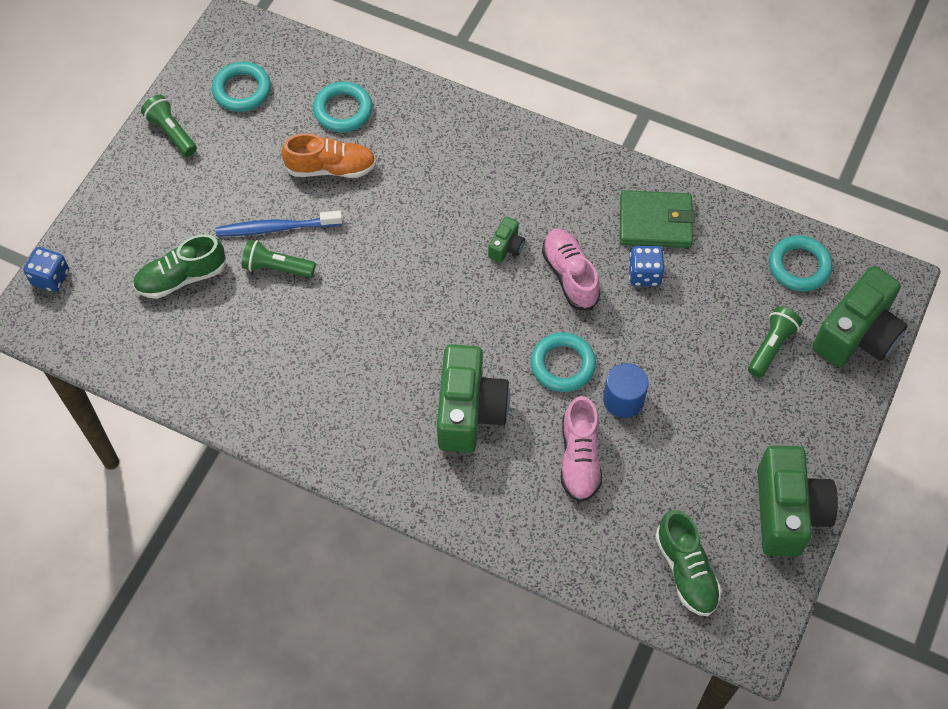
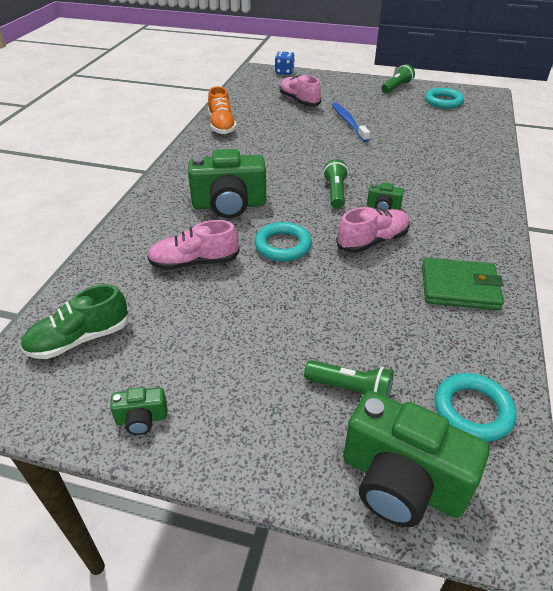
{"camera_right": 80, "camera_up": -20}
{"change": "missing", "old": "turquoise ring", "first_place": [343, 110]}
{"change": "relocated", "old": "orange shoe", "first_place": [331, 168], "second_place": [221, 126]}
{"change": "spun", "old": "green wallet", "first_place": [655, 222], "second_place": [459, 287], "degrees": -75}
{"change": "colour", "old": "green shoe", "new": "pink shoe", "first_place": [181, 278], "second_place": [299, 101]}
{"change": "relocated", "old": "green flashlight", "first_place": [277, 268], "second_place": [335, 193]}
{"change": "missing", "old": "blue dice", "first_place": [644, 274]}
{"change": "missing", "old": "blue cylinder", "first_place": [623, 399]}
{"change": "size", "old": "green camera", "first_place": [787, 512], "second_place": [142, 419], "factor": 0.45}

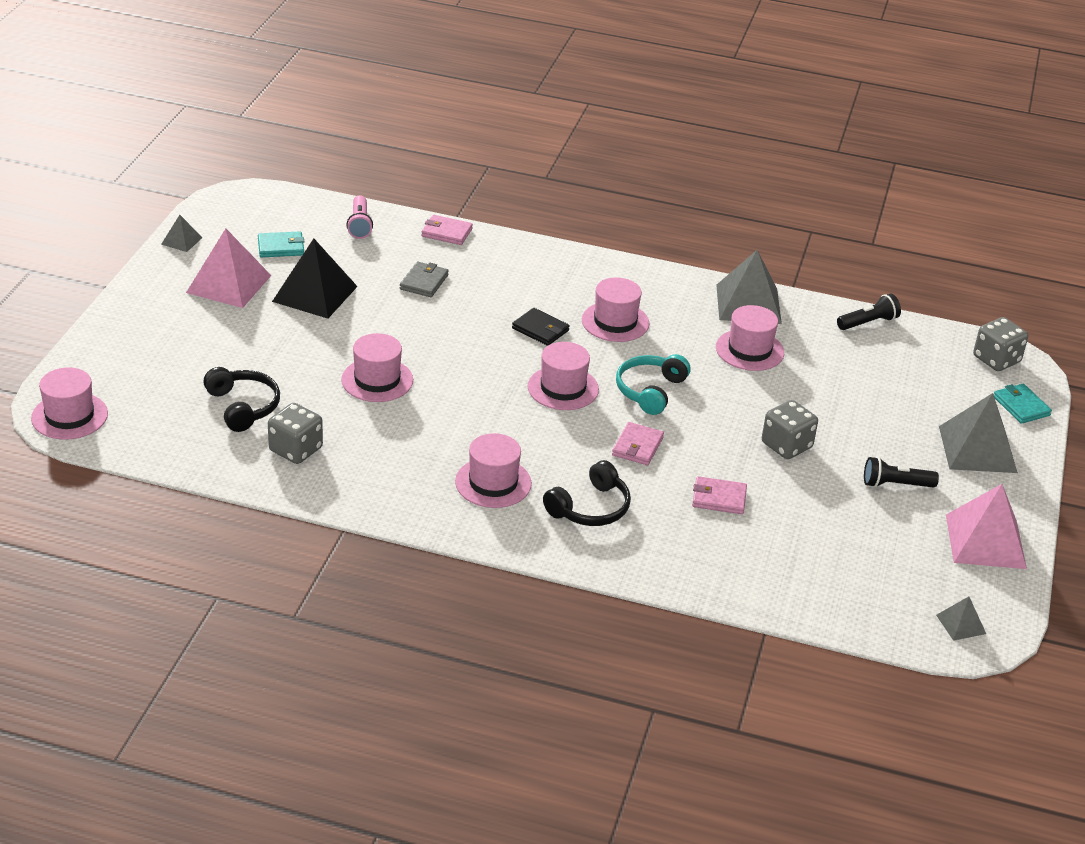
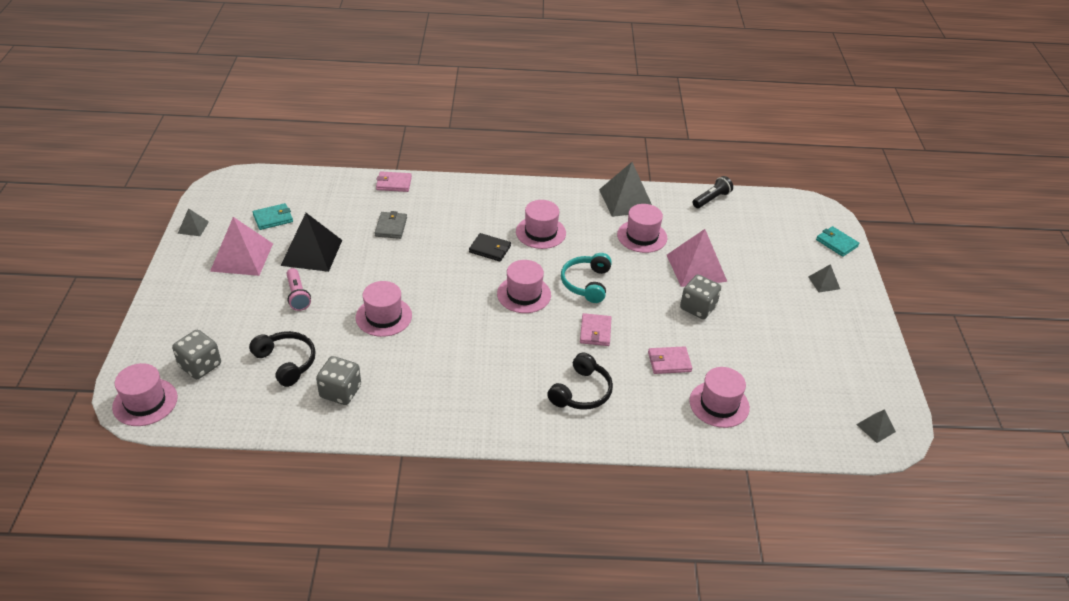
{"camera_right": -15, "camera_up": 5}
{"change": "relocated", "old": "pink flashlight", "first_place": [360, 225], "second_place": [297, 295]}
{"change": "relocated", "old": "grey dice", "first_place": [996, 359], "second_place": [200, 366]}
{"change": "size", "old": "grey pyramid", "first_place": [977, 449], "second_place": [824, 283], "factor": 0.49}
{"change": "relocated", "old": "pink hat", "first_place": [493, 483], "second_place": [719, 404]}
{"change": "missing", "old": "black flashlight", "first_place": [895, 484]}
{"change": "relocated", "old": "pink pyramid", "first_place": [985, 541], "second_place": [696, 268]}

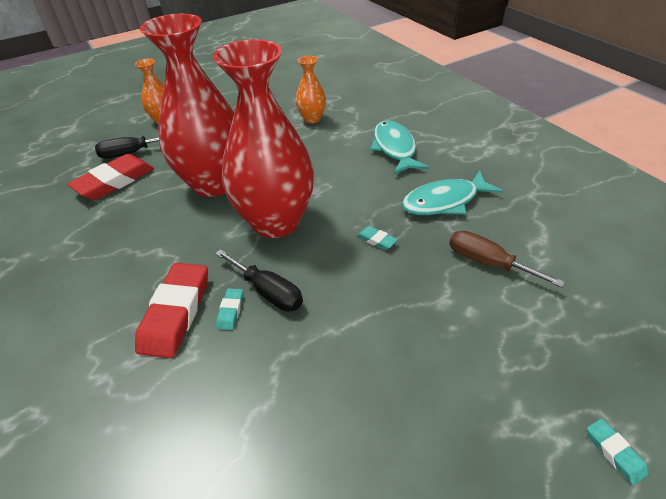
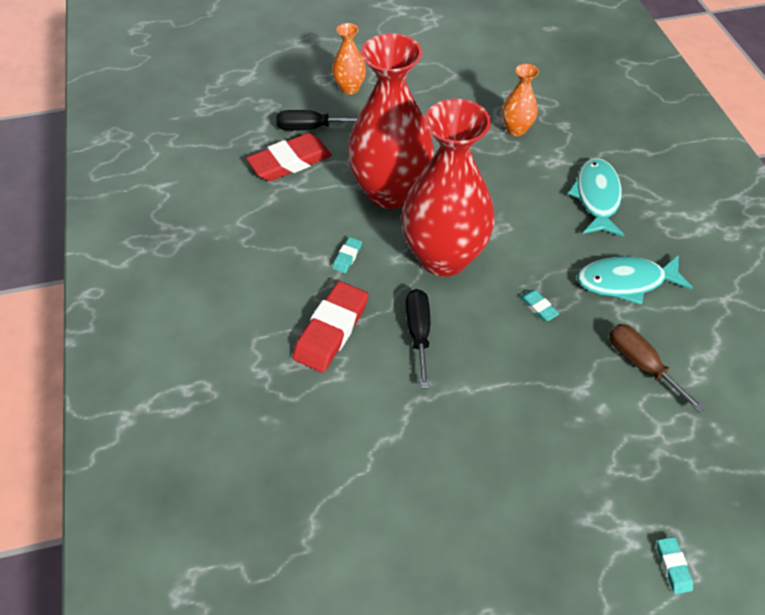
{"camera_right": 15, "camera_up": 10}
{"change": "spun", "old": "black screwdriver", "first_place": [268, 292], "second_place": [418, 333], "degrees": -150}
{"change": "relocated", "old": "turquoise eraser", "first_place": [230, 311], "second_place": [347, 257]}

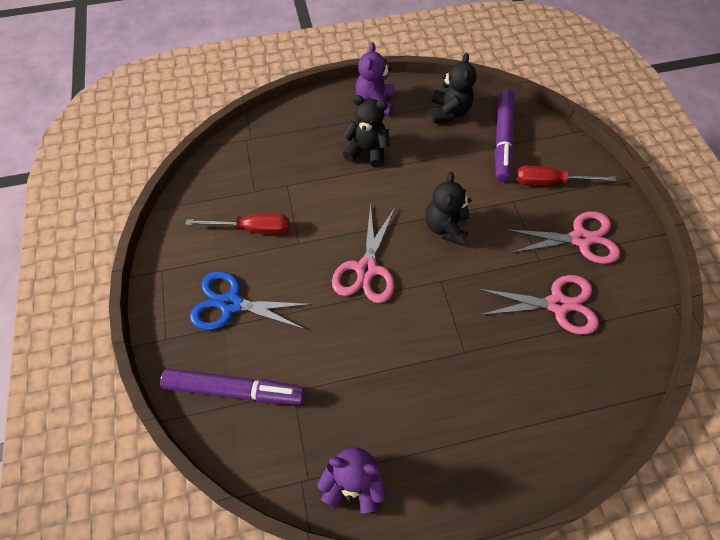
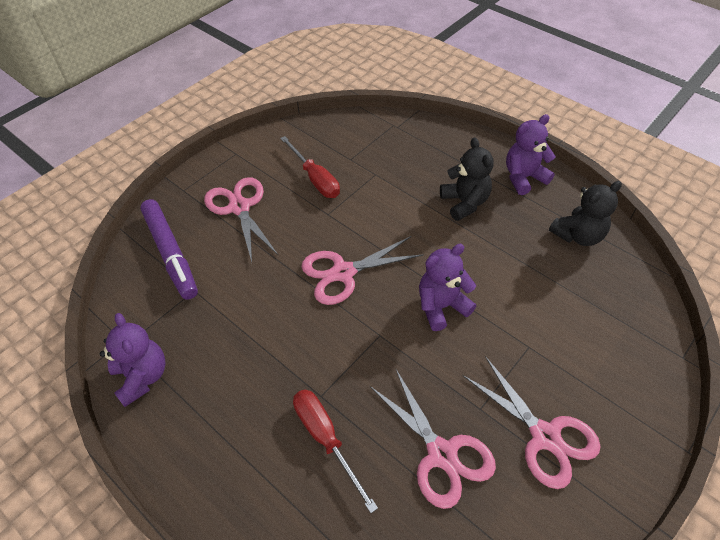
{"camera_right": 55, "camera_up": -10}
{"change": "missing", "old": "purple marker", "first_place": [502, 139]}
{"change": "relocated", "old": "red screwdriver", "first_place": [550, 182], "second_place": [326, 439]}
{"change": "colour", "old": "black teddy bear", "new": "purple teddy bear", "first_place": [445, 227], "second_place": [441, 306]}
{"change": "colour", "old": "blue scissors", "new": "pink scissors", "first_place": [231, 304], "second_place": [239, 207]}

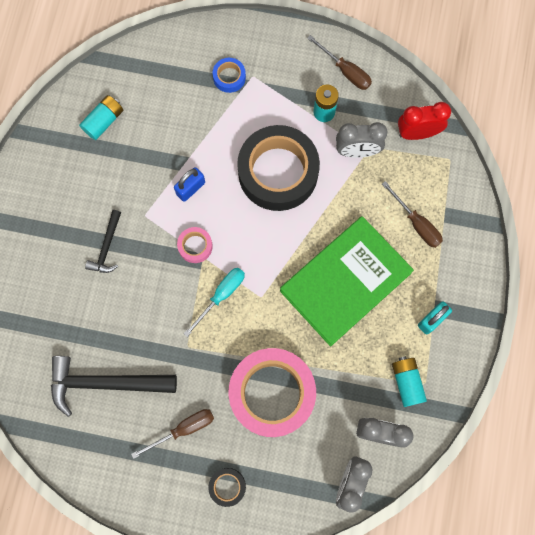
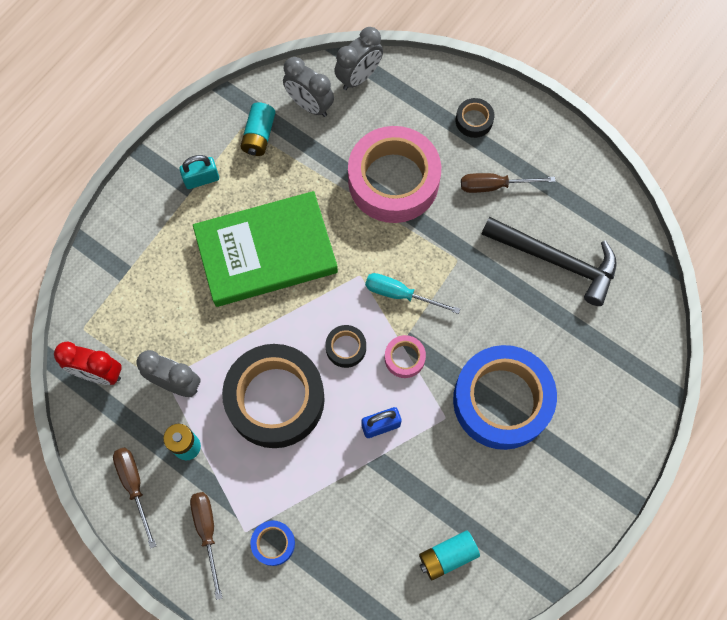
{"camera_right": -155, "camera_up": -5}
{"change": "relocated", "old": "brown screwdriver", "first_place": [416, 223], "second_place": [207, 532]}
{"change": "exchanged", "old": "black hammer", "new": "blue tape", "first_place": [106, 247], "second_place": [502, 400]}
{"change": "spun", "old": "turquoise screwdriver", "first_place": [221, 296], "second_place": [400, 294], "degrees": 45}
{"change": "appeared", "new": "black tape", "second_place": [346, 348]}

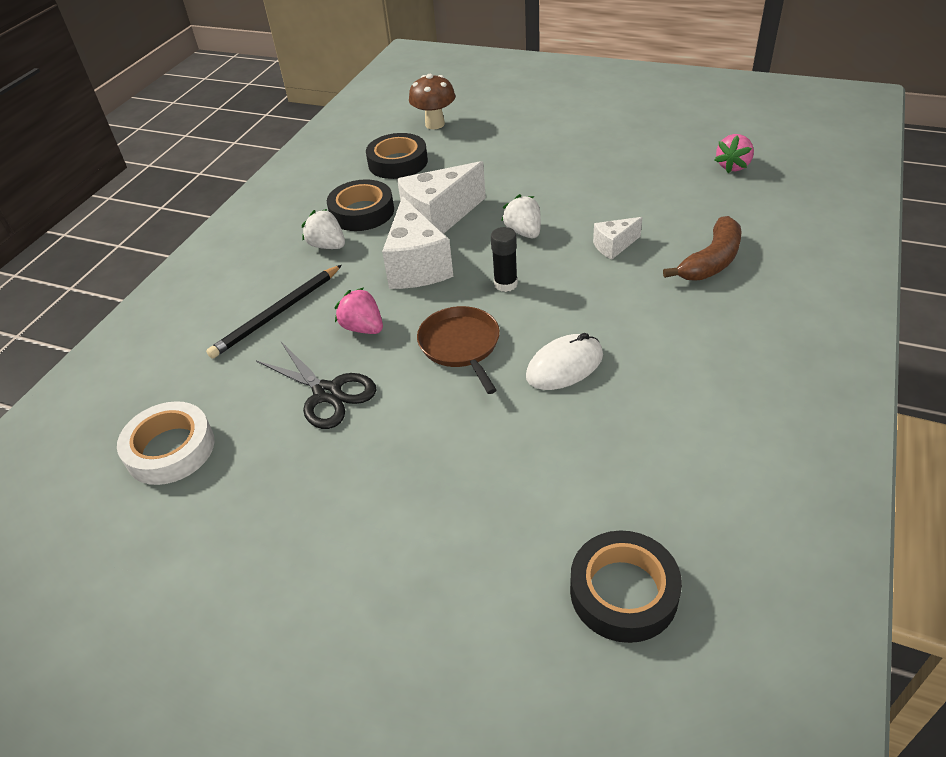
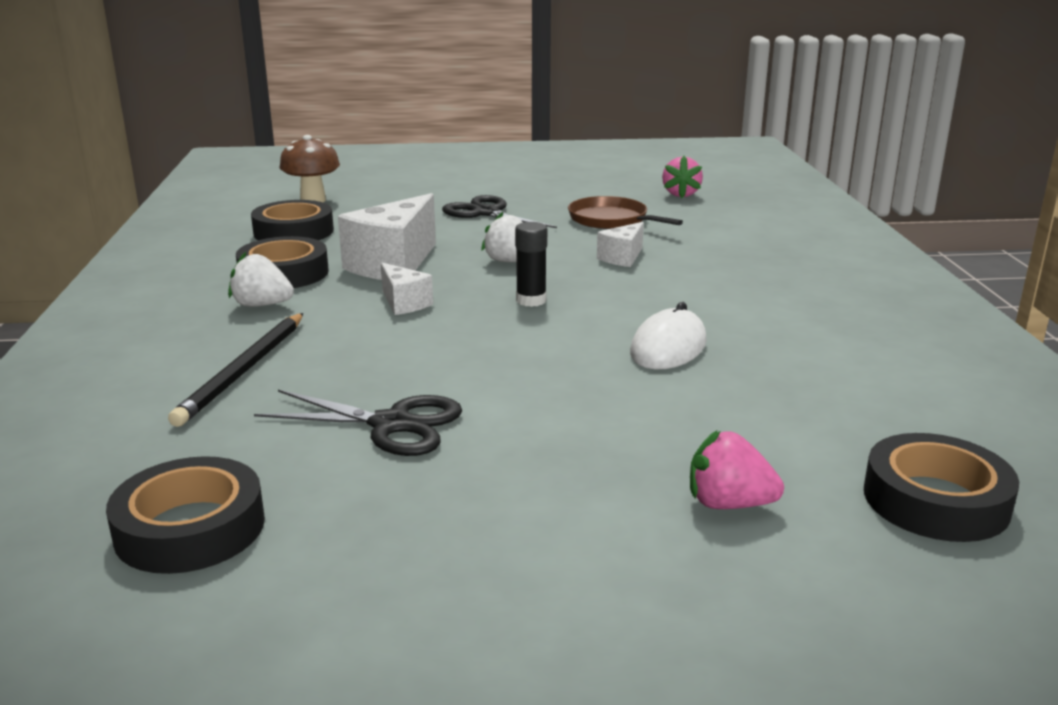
{"camera_right": -30, "camera_up": -20}
{"change": "size", "old": "white cheese", "first_place": [417, 266], "second_place": [404, 303], "factor": 0.52}
{"change": "missing", "old": "brown banana", "first_place": [711, 261]}
{"change": "relocated", "old": "pink strawberry", "first_place": [363, 328], "second_place": [728, 504]}
{"change": "relocated", "old": "brown pan", "first_place": [461, 345], "second_place": [611, 220]}
{"change": "colour", "old": "white tape", "new": "black tape", "first_place": [170, 449], "second_place": [190, 528]}
{"change": "appeared", "new": "black scissors", "second_place": [486, 213]}

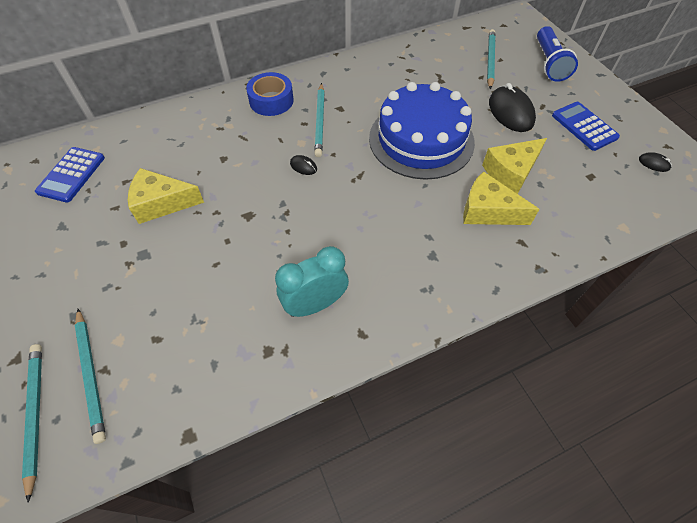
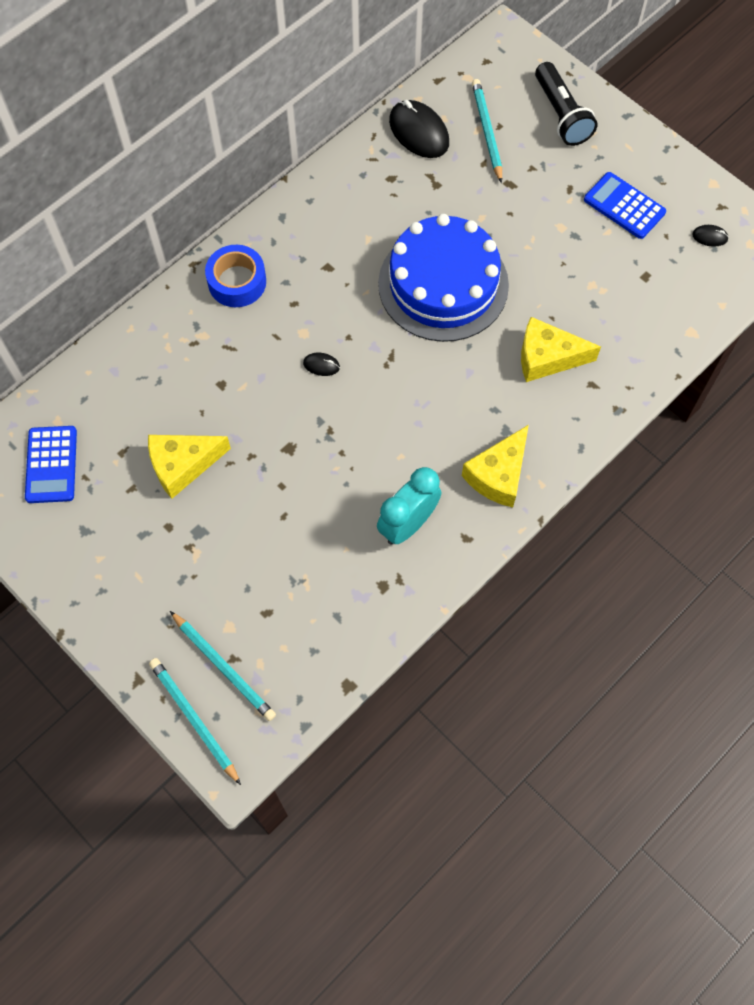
{"camera_right": -20, "camera_up": 10}
{"change": "colour", "old": "blue flashlight", "new": "black flashlight", "first_place": [549, 63], "second_place": [561, 115]}
{"change": "missing", "old": "turquoise pencil", "first_place": [320, 121]}
{"change": "relocated", "old": "black mouse", "first_place": [510, 112], "second_place": [419, 132]}
{"change": "relocated", "old": "yellow cheese", "first_place": [511, 172], "second_place": [498, 475]}

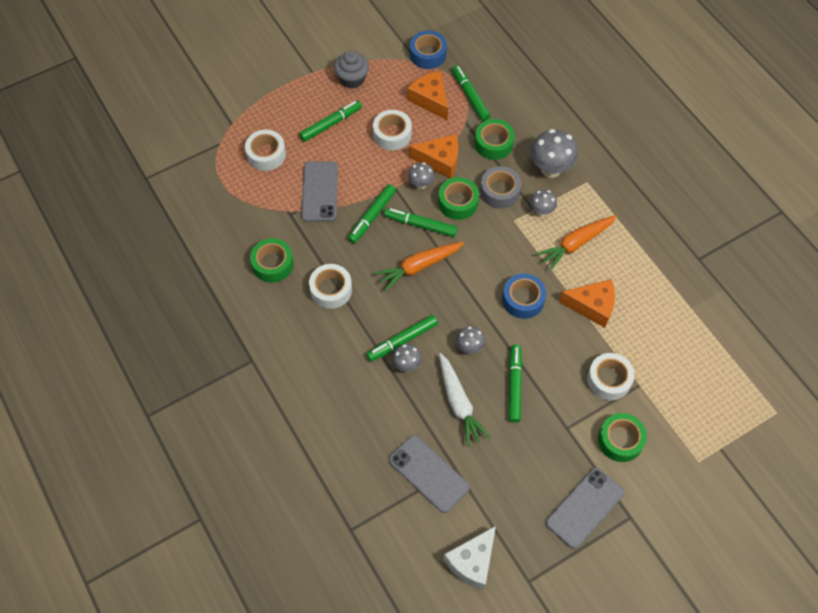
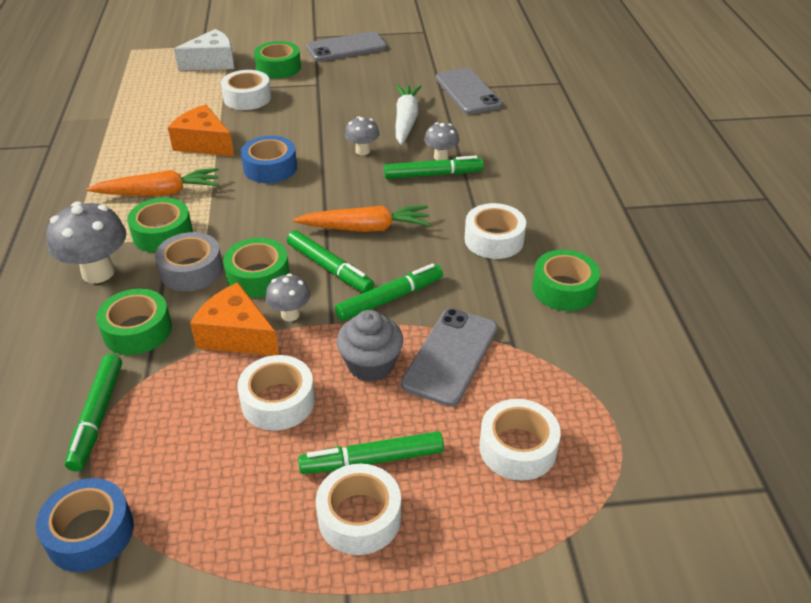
{"camera_right": -155, "camera_up": -20}
{"change": "relocated", "old": "grey cupcake", "first_place": [352, 79], "second_place": [371, 364]}
{"change": "missing", "old": "orange cheese", "first_place": [430, 100]}
{"change": "exchanged", "old": "grey mushroom", "new": "green tape", "first_place": [541, 211], "second_place": [162, 234]}
{"change": "missing", "old": "green marker", "first_place": [514, 385]}
{"change": "relocated", "old": "white cheese", "first_place": [472, 562], "second_place": [212, 62]}
{"change": "appeared", "new": "white tape", "second_place": [359, 517]}

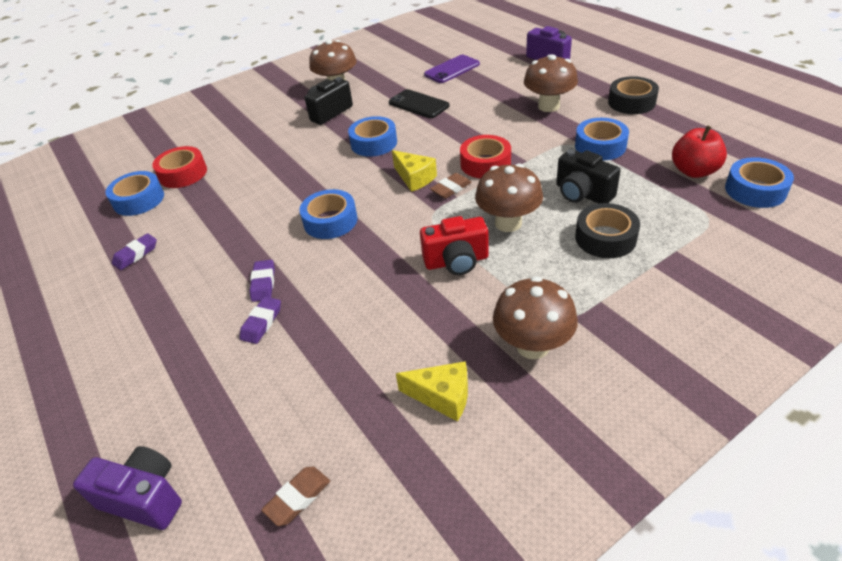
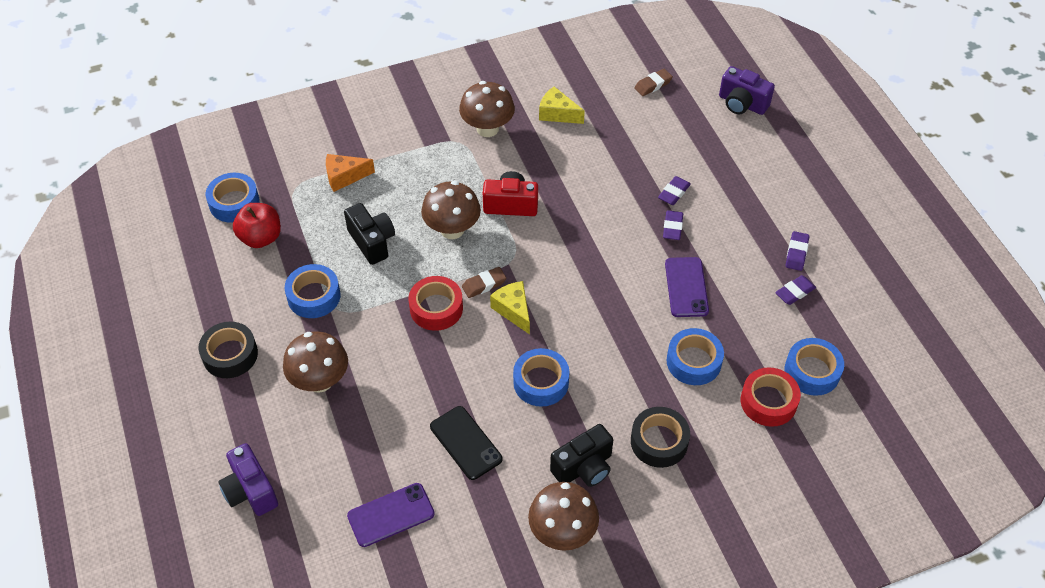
{"camera_right": -170, "camera_up": 10}
{"change": "relocated", "old": "blue tape", "first_place": [330, 221], "second_place": [693, 361]}
{"change": "relocated", "old": "black tape", "first_place": [605, 238], "second_place": [659, 441]}
{"change": "appeared", "new": "orange cheese", "second_place": [344, 177]}
{"change": "appeared", "new": "purple eraser", "second_place": [796, 253]}
{"change": "appeared", "new": "purple phone", "second_place": [686, 287]}

